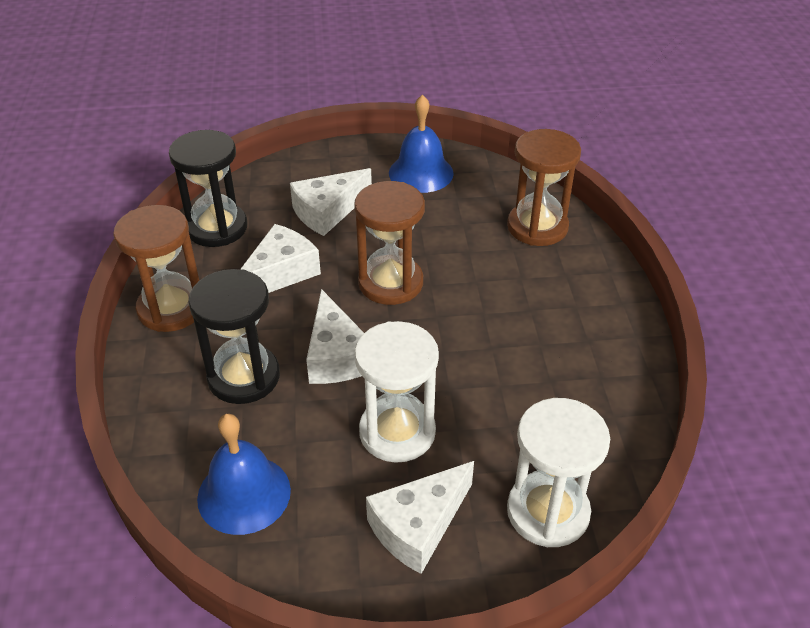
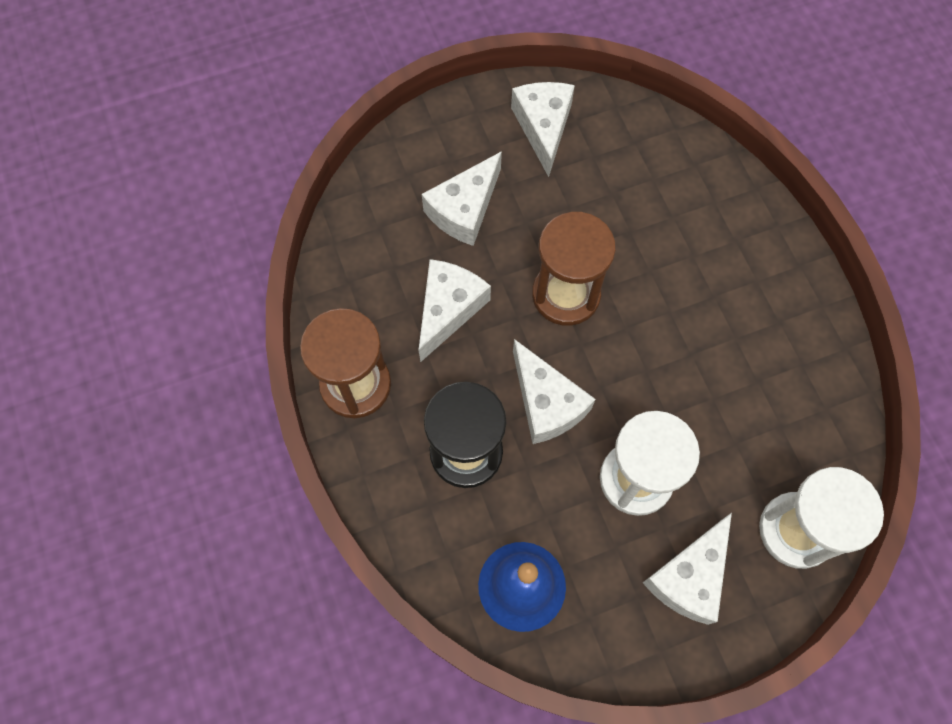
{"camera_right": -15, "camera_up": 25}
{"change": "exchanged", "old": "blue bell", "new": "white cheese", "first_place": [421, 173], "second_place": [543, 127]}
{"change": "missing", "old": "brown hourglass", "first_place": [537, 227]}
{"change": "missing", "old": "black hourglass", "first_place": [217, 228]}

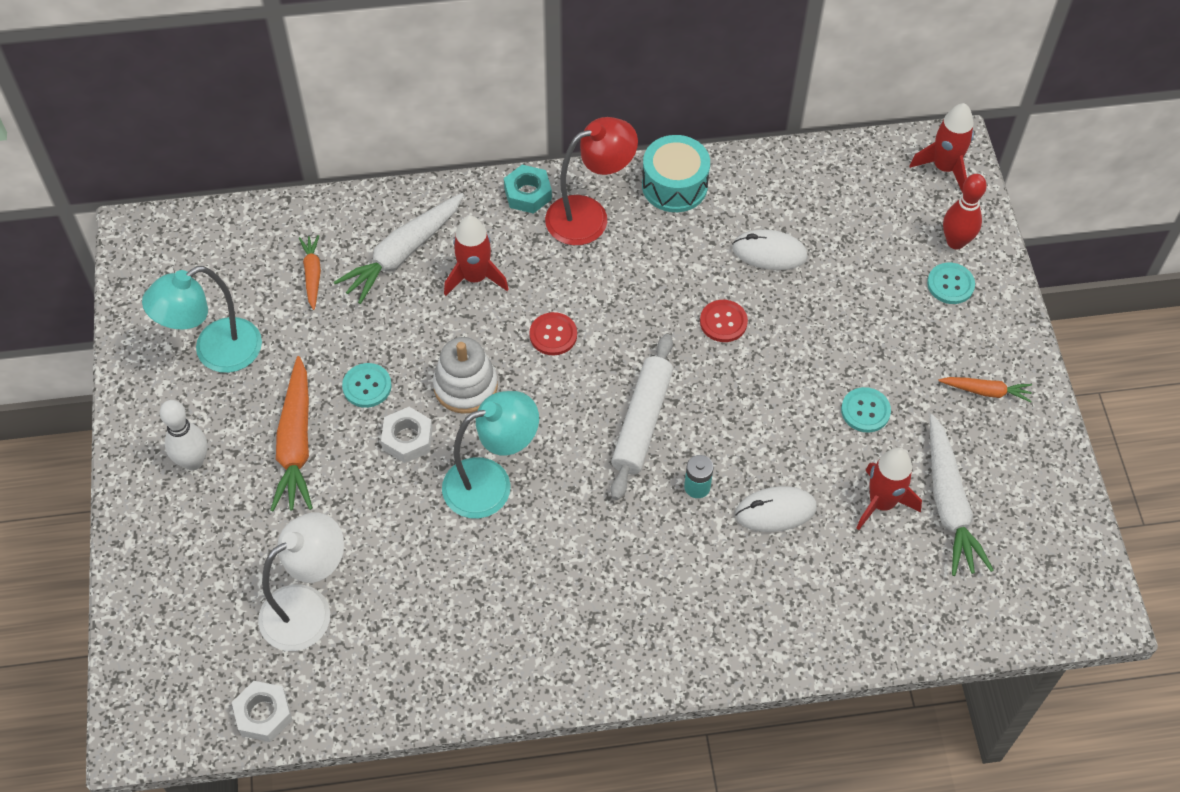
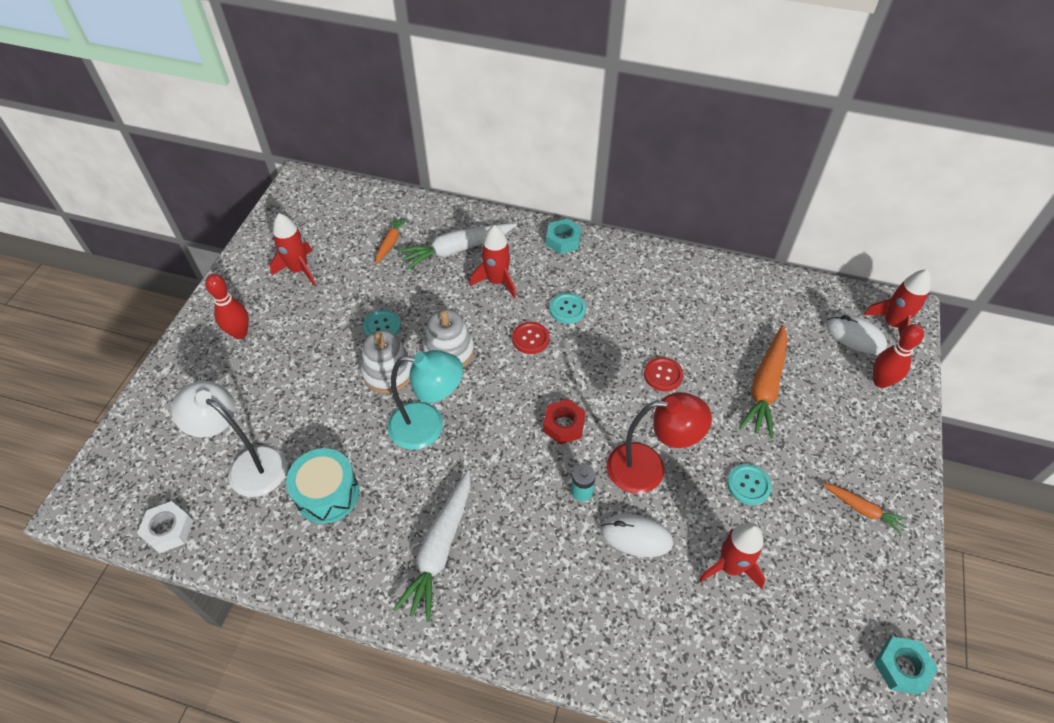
{"camera_right": 25, "camera_up": -5}
{"change": "relocated", "old": "red lamp", "first_place": [589, 216], "second_place": [648, 468]}
{"change": "relocated", "old": "turquoise drum", "first_place": [674, 185], "second_place": [327, 494]}
{"change": "relocated", "old": "white mouse", "first_place": [769, 252], "second_place": [855, 336]}
{"change": "relocated", "old": "turquoise button", "first_place": [950, 284], "second_place": [567, 309]}
{"change": "exchanged", "old": "turquoise lamp", "new": "red rocket", "first_place": [215, 353], "second_place": [299, 270]}
{"change": "exchanged", "old": "white rolling pin", "new": "red nut", "first_place": [642, 422], "second_place": [564, 425]}
{"change": "relocated", "old": "orange carrot", "first_place": [296, 443], "second_place": [765, 386]}
{"change": "colour", "old": "white bowling pin", "new": "red bowling pin", "first_place": [193, 461], "second_place": [240, 333]}
{"change": "exchanged", "old": "white nut", "new": "white stacking toy", "first_place": [407, 439], "second_place": [388, 372]}
{"change": "relocated", "old": "white carrot", "first_place": [948, 504], "second_place": [439, 549]}
{"change": "spun", "old": "white lamp", "first_place": [308, 608], "second_place": [248, 465], "degrees": -135}
{"change": "appeared", "new": "turquoise nut", "second_place": [902, 667]}

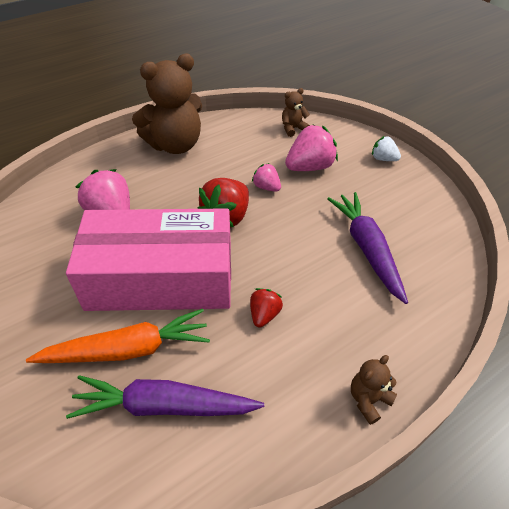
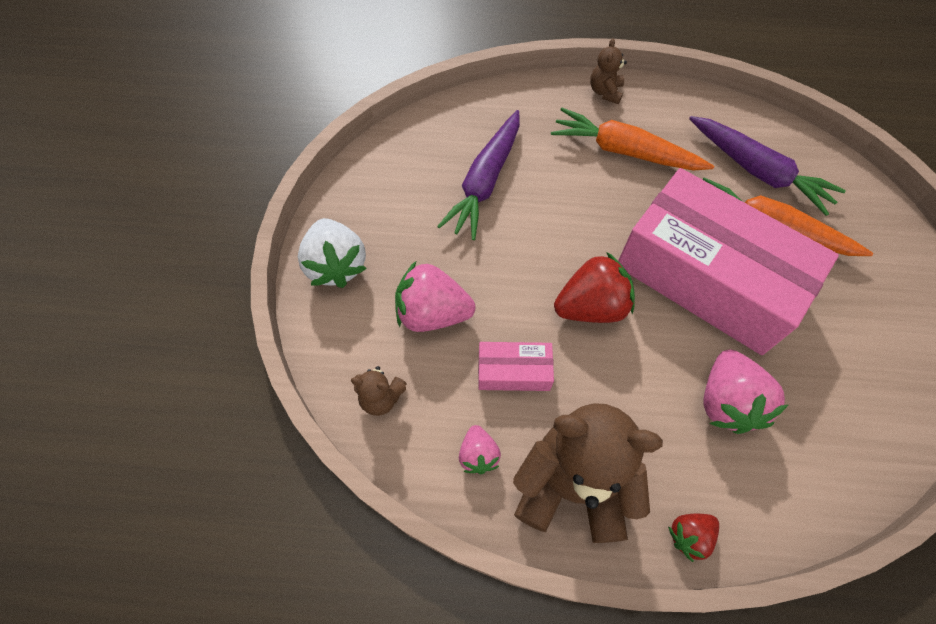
{"camera_right": -140, "camera_up": 15}
{"change": "size", "old": "white strawberry", "first_place": [383, 159], "second_place": [336, 265], "factor": 1.79}
{"change": "relocated", "old": "pink strawberry", "first_place": [266, 187], "second_place": [478, 455]}
{"change": "relocated", "old": "red strawberry", "first_place": [264, 314], "second_place": [689, 535]}
{"change": "spun", "old": "brown teddy bear", "first_place": [368, 400], "second_place": [605, 92], "degrees": 105}
{"change": "appeared", "new": "orange carrot", "second_place": [625, 151]}
{"change": "appeared", "new": "pink box", "second_place": [513, 371]}

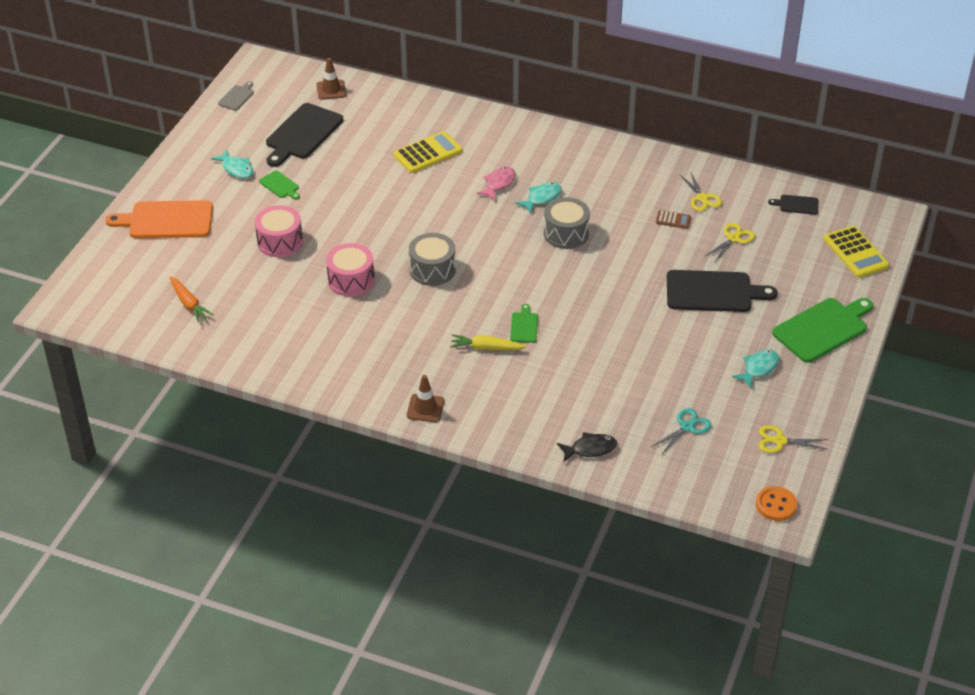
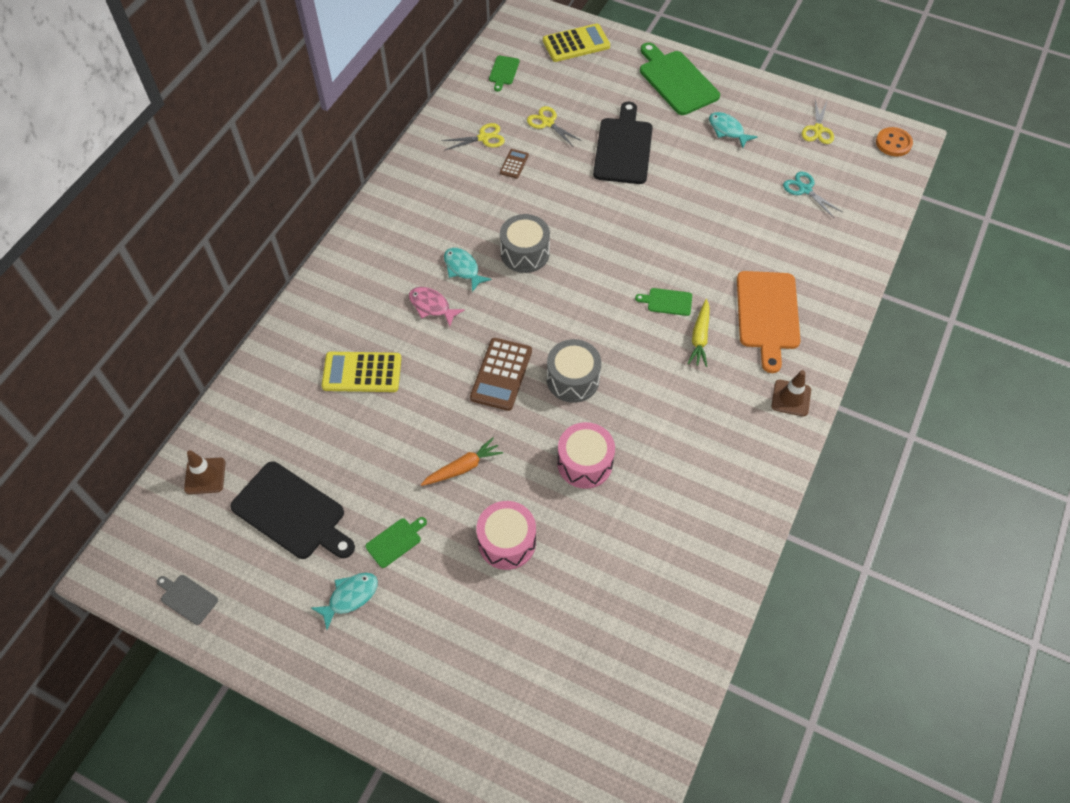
{"camera_right": -85, "camera_up": 15}
{"change": "spun", "old": "yellow calculator", "first_place": [428, 153], "second_place": [362, 372], "degrees": -60}
{"change": "colour", "old": "black cutting board", "new": "green cutting board", "first_place": [796, 205], "second_place": [503, 72]}
{"change": "relocated", "old": "orange cutting board", "first_place": [166, 220], "second_place": [768, 314]}
{"change": "relocated", "old": "orange carrot", "first_place": [189, 303], "second_place": [463, 467]}
{"change": "missing", "old": "black fish", "first_place": [590, 449]}
{"change": "appeared", "new": "brown calculator", "second_place": [501, 374]}

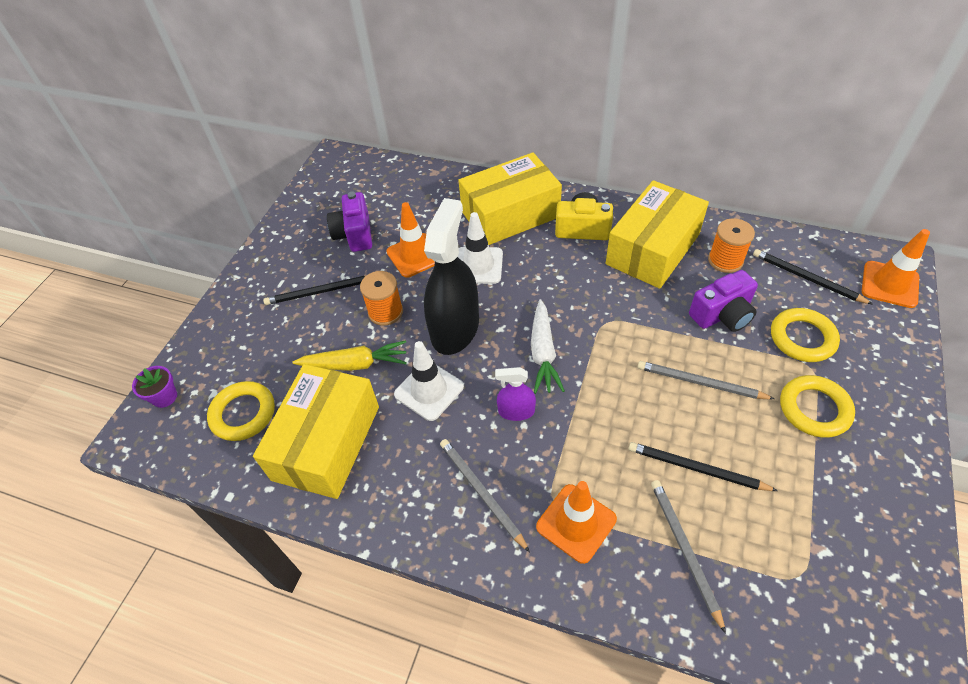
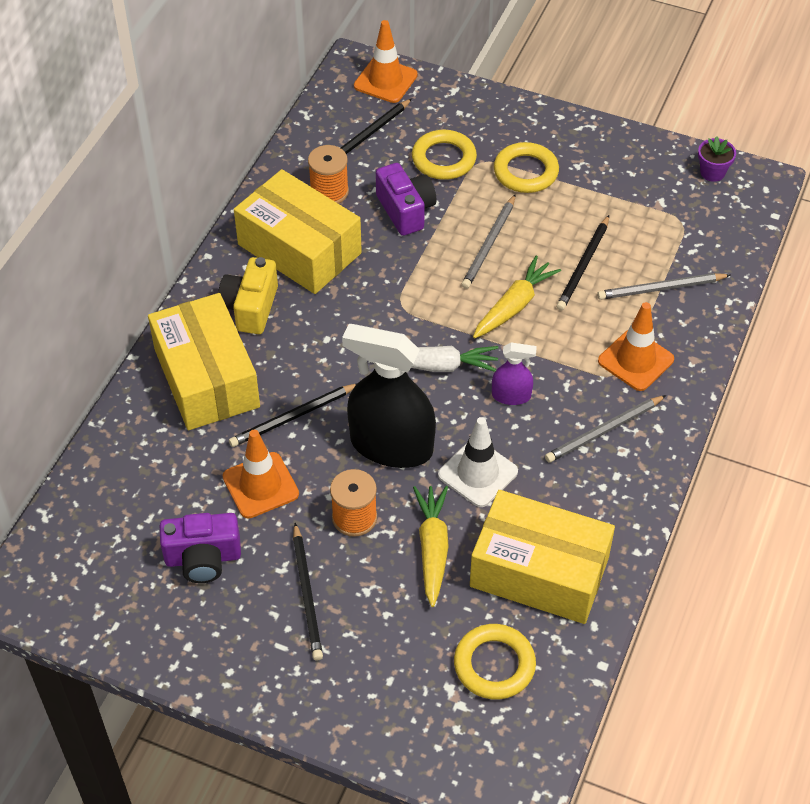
{"camera_right": -90, "camera_up": 0}
{"change": "exchanged", "old": "white traffic cone", "new": "black pencil", "first_place": [478, 265], "second_place": [292, 417]}
{"change": "relocated", "old": "purple flower pot", "first_place": [164, 397], "second_place": [712, 172]}
{"change": "spun", "old": "purple spray bottle", "first_place": [516, 411], "second_place": [511, 395], "degrees": -90}
{"change": "appeared", "new": "yellow carrot", "second_place": [514, 305]}

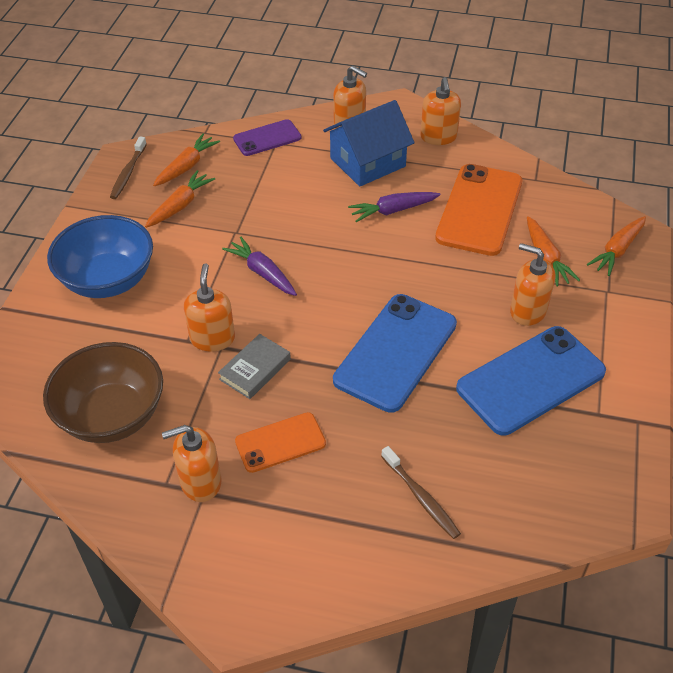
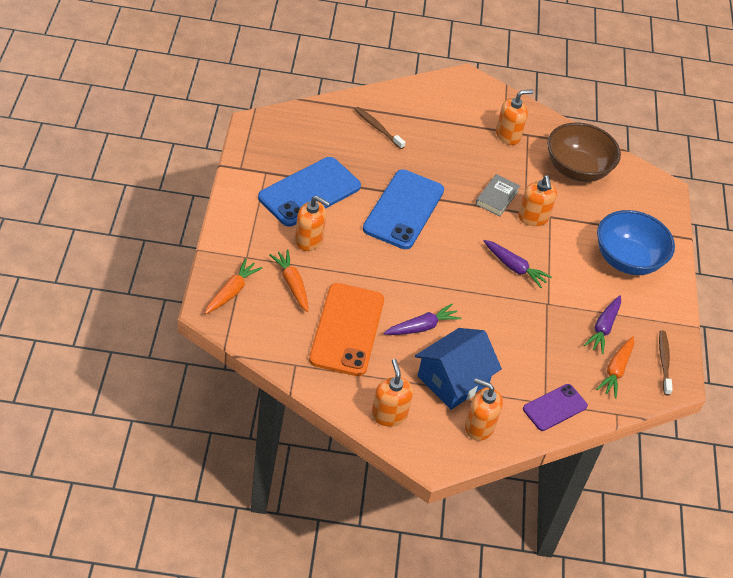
{"camera_right": 165, "camera_up": 0}
{"change": "colour", "old": "orange carrot", "new": "purple carrot", "first_place": [180, 206], "second_place": [603, 328]}
{"change": "missing", "old": "orange phone", "first_place": [280, 442]}

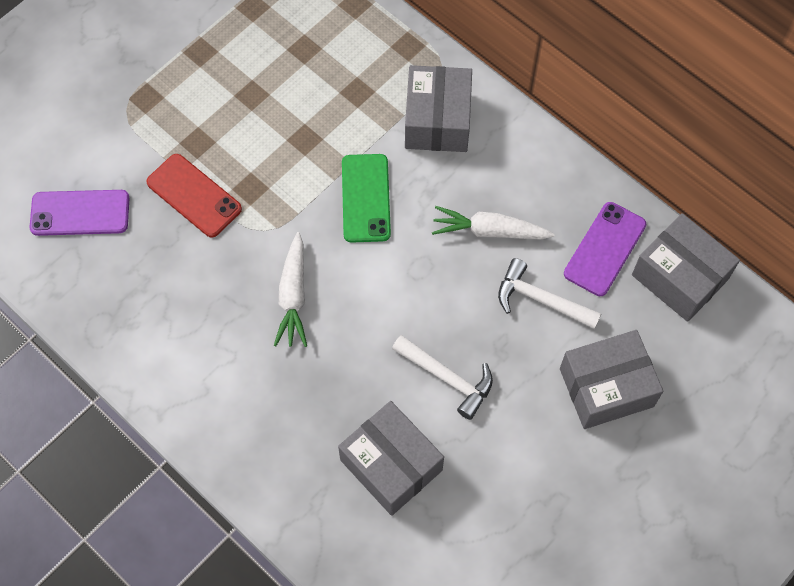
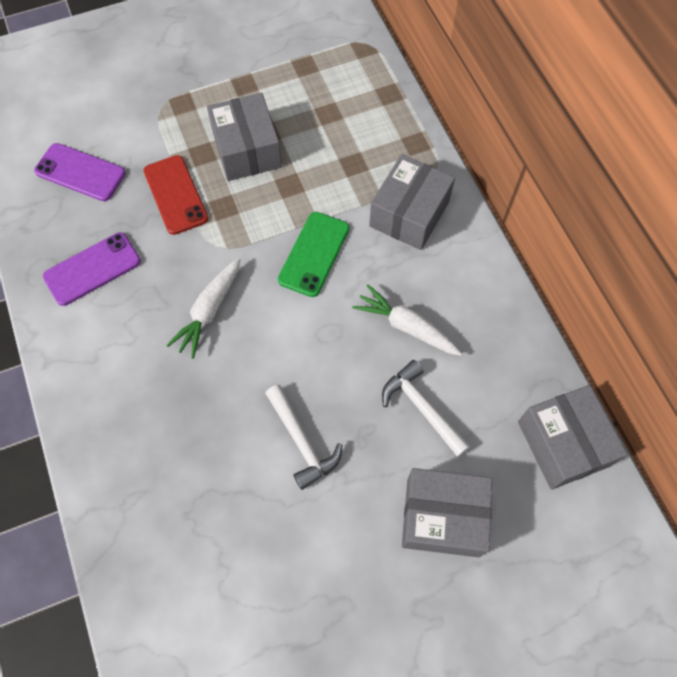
{"camera_right": 25, "camera_up": 0}
{"change": "relocated", "old": "purple phone", "first_place": [605, 249], "second_place": [92, 269]}
{"change": "relocated", "old": "grey box", "first_place": [391, 465], "second_place": [247, 150]}

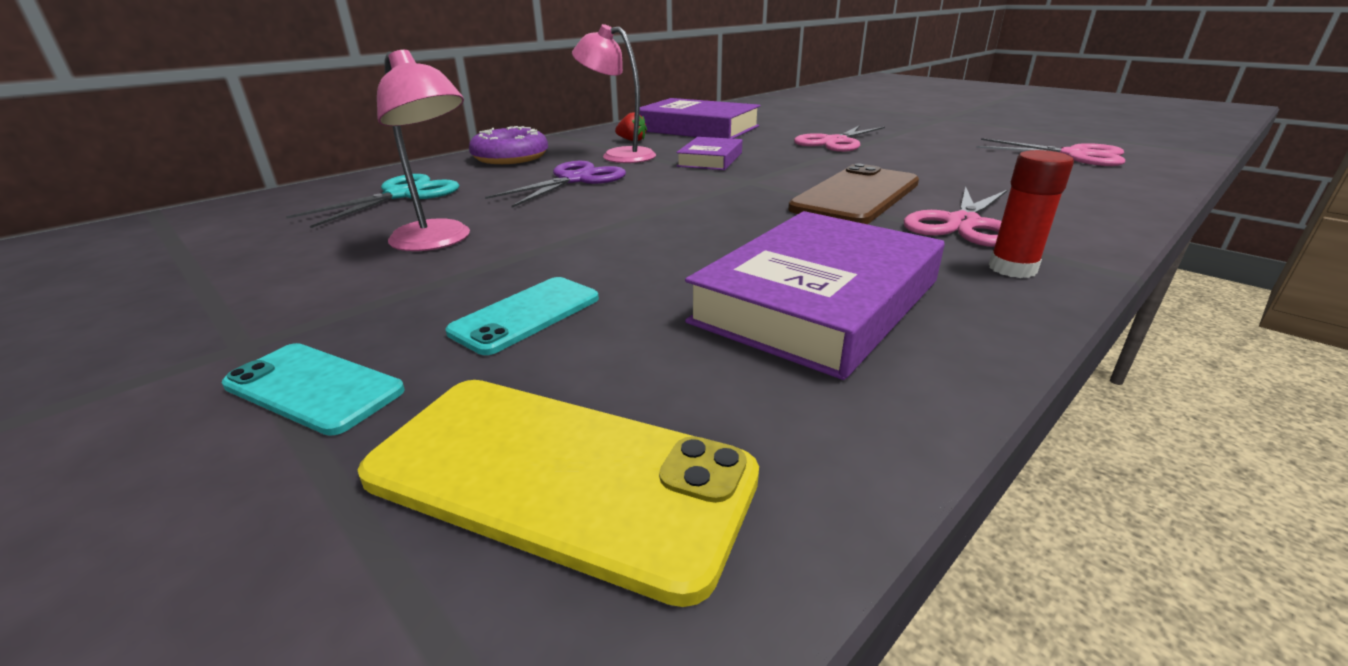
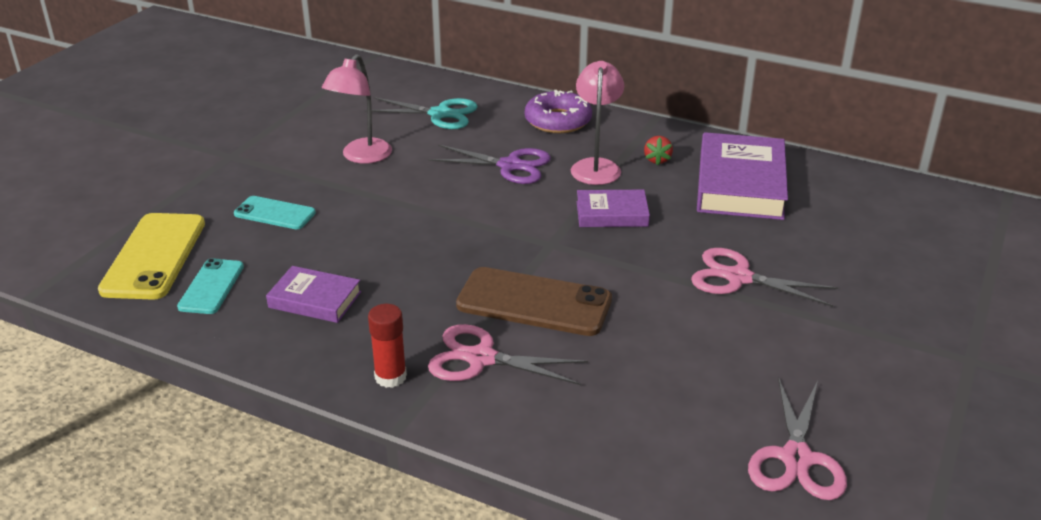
{"camera_right": 70, "camera_up": 5}
{"change": "size", "old": "purple book", "first_place": [817, 301], "second_place": [315, 299], "factor": 0.55}
{"change": "relocated", "old": "turquoise phone", "first_place": [313, 388], "second_place": [211, 287]}

